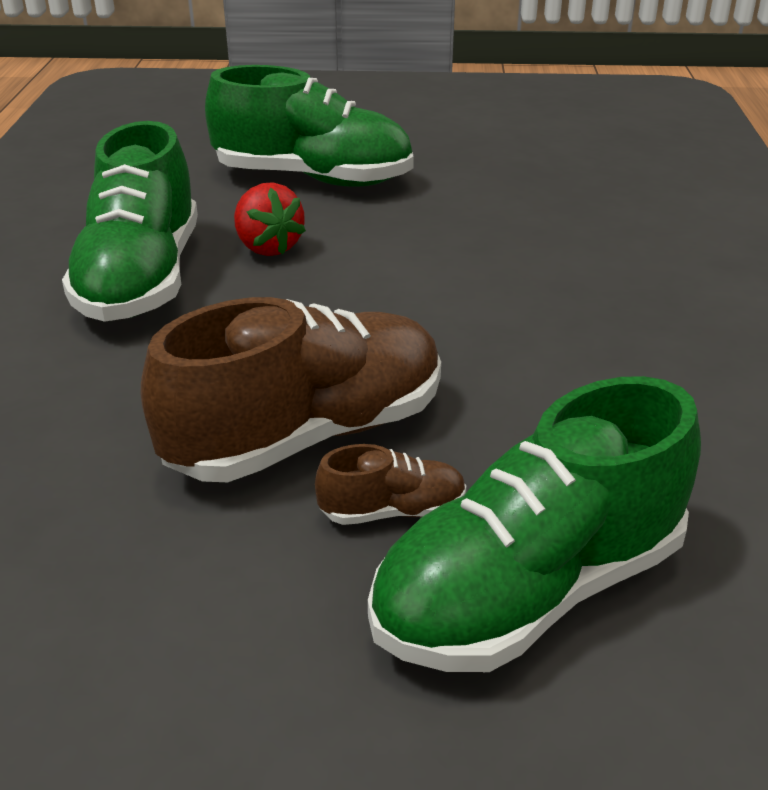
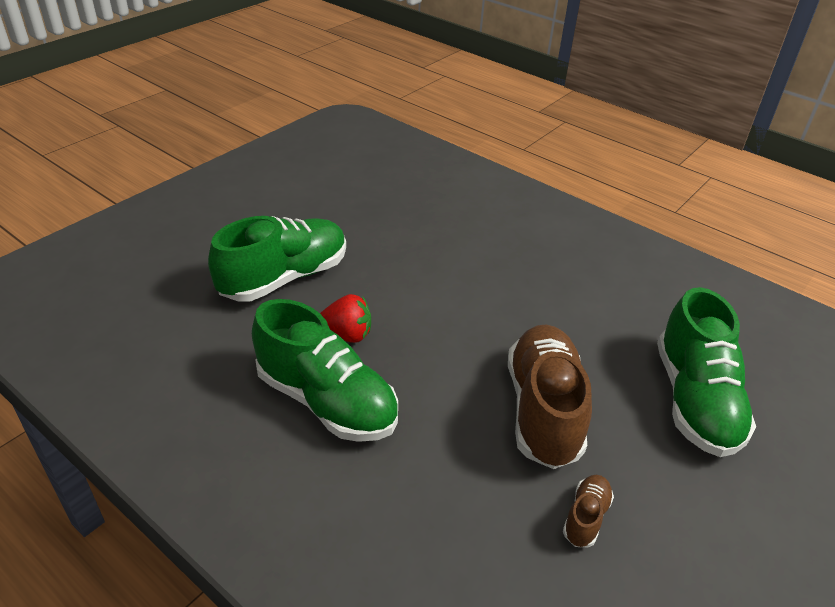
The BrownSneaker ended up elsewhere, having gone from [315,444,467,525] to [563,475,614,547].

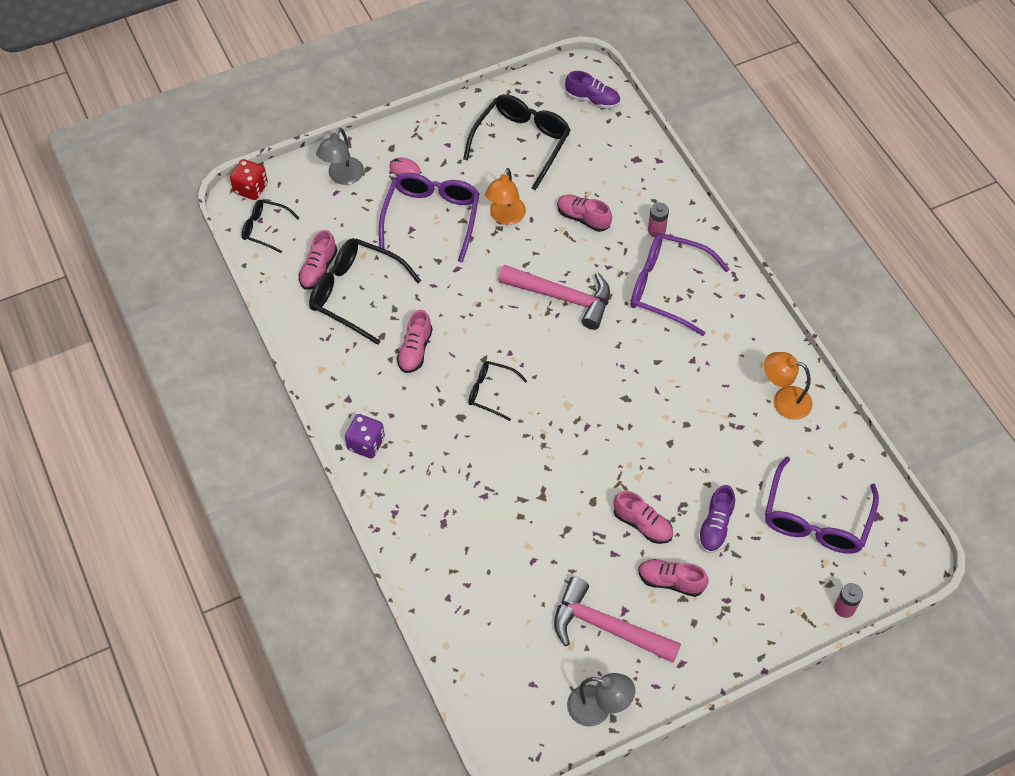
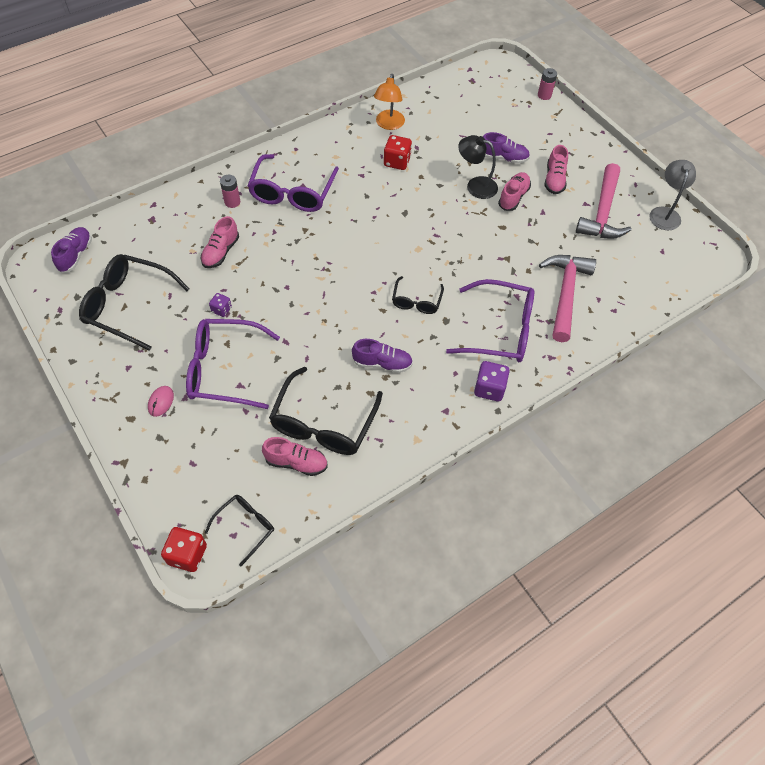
The second view lost the GreyLamp at [316,127,364,185].
Where the OrangeLamp stood at [485,168,526,225], the VioletDie came to stand at [209,293,232,317].
The EbonyGlasses at [242,200,299,253] ended up facing another way, 150 degrees counterclockwise from before.
The PinkHammer ended up elsewhere, having gone from [498,265,610,330] to [539,255,596,342].
What was the PinkSneaker at [397,310,433,373] turned into the VioletSneaker at [352,339,413,373].
The VioletGlasses ended up elsewhere, having gone from [765,456,879,554] to [446,279,534,362].
The second view gained the CrimsonDie at [384,135,412,170].
The second view gained the EbonyLamp at [458,135,498,199].

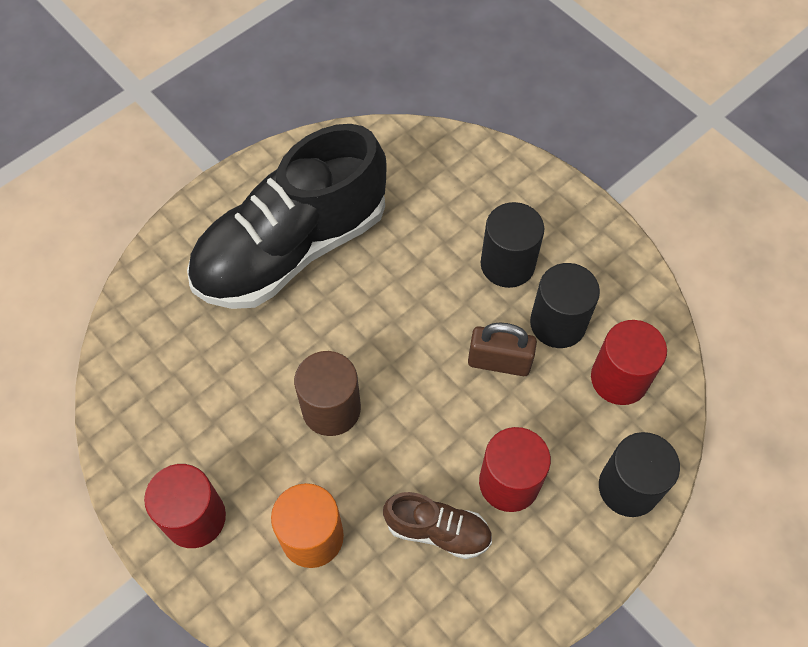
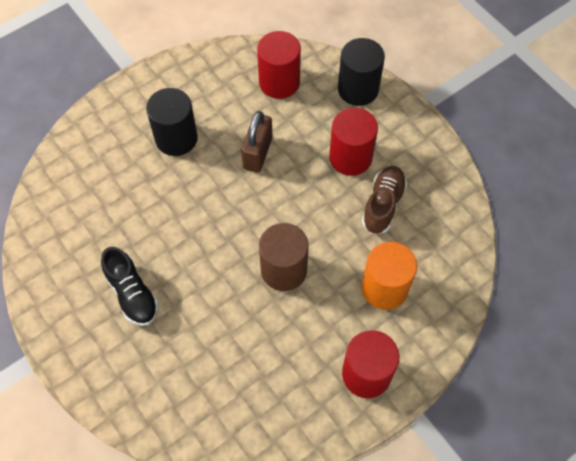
The size of the EbonySneaker at [187,124,386,309] changed by a factor of 0.43.
The second view lost the EbonyCylinderShape at [530,263,600,348].

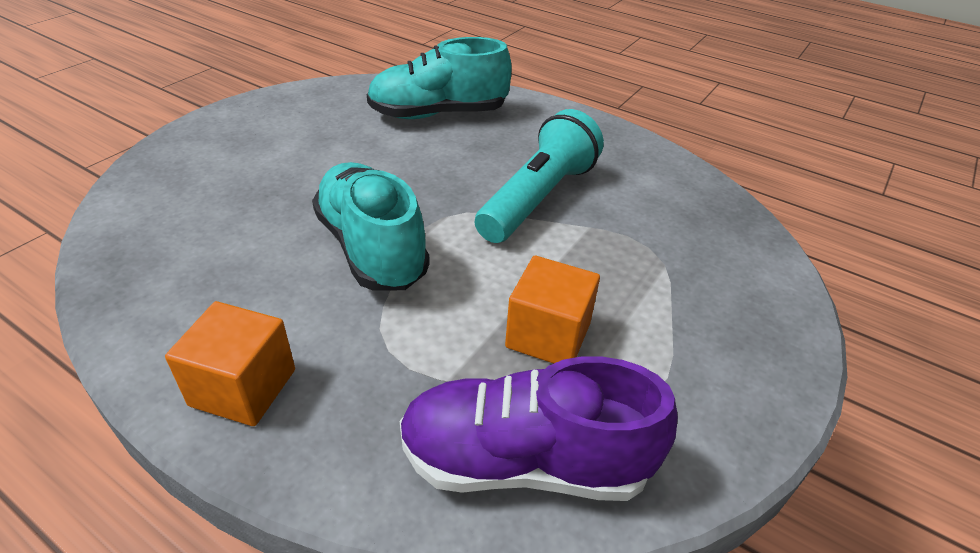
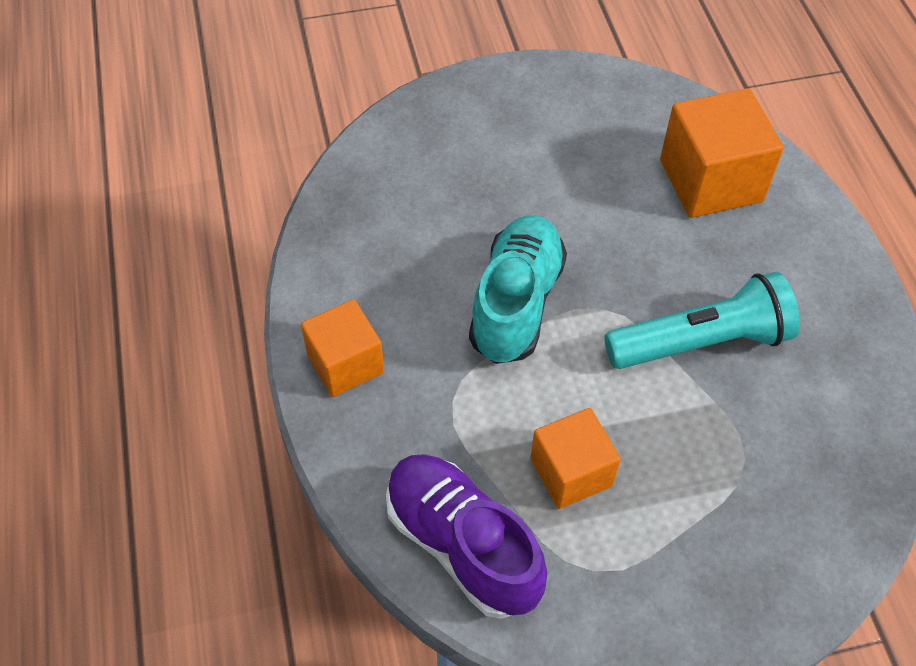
Where the TurquoiseSneaker stood at [367,37,512,119], the OrangeCube came to stand at [660,88,784,218].

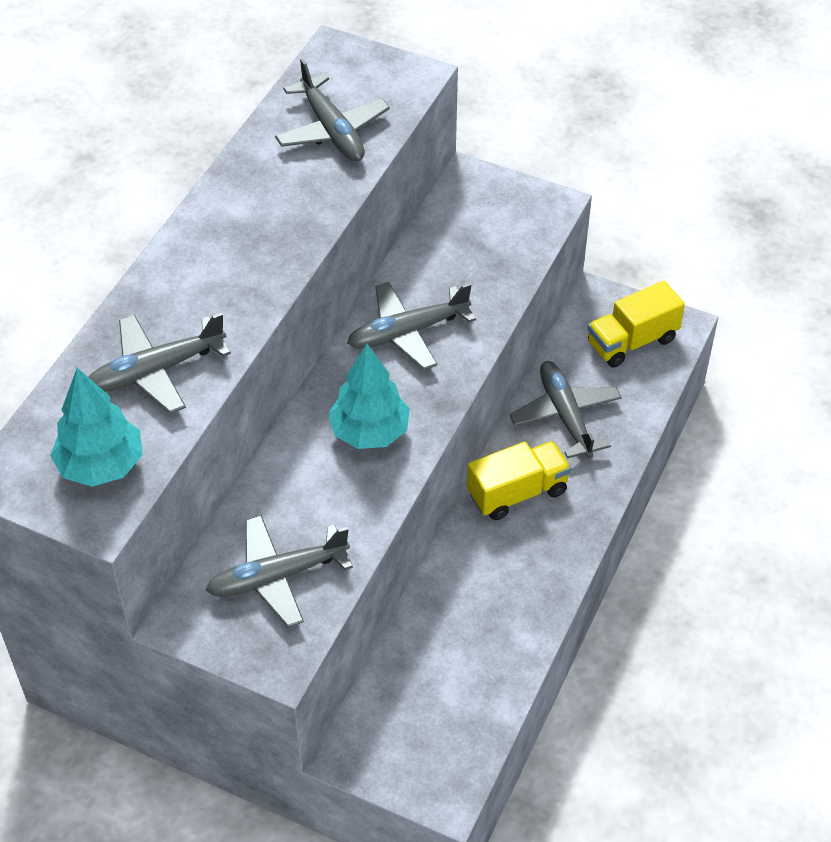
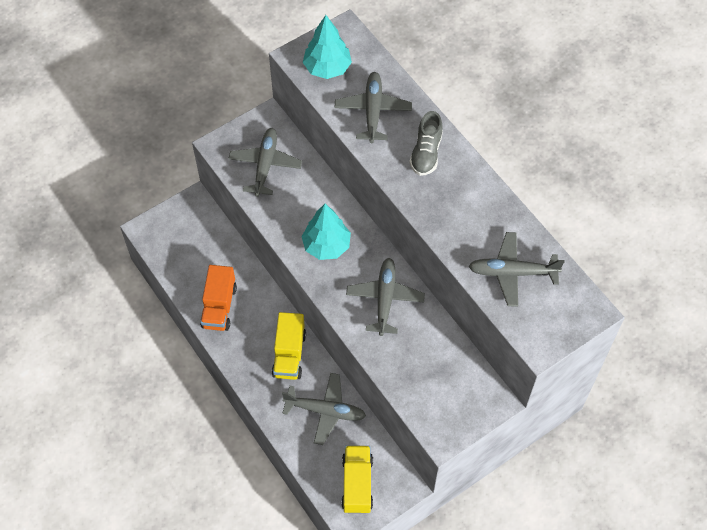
The second view gained the GreySneaker at [409,111,443,176].
The second view gained the OrangeToyTruck at [200,265,237,331].

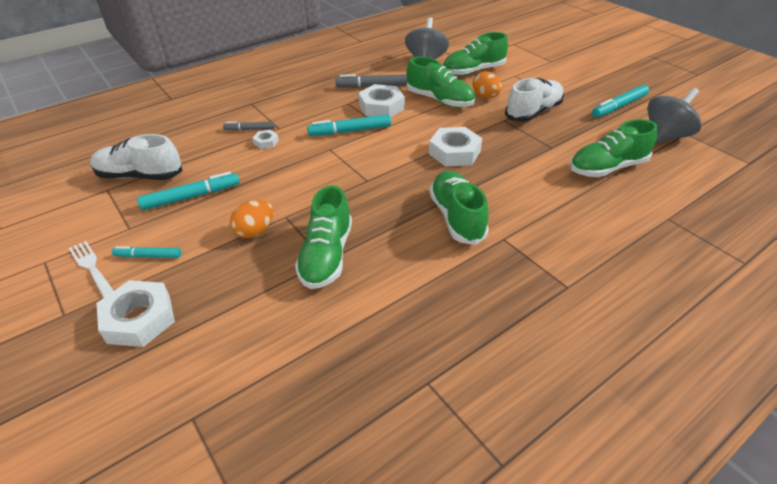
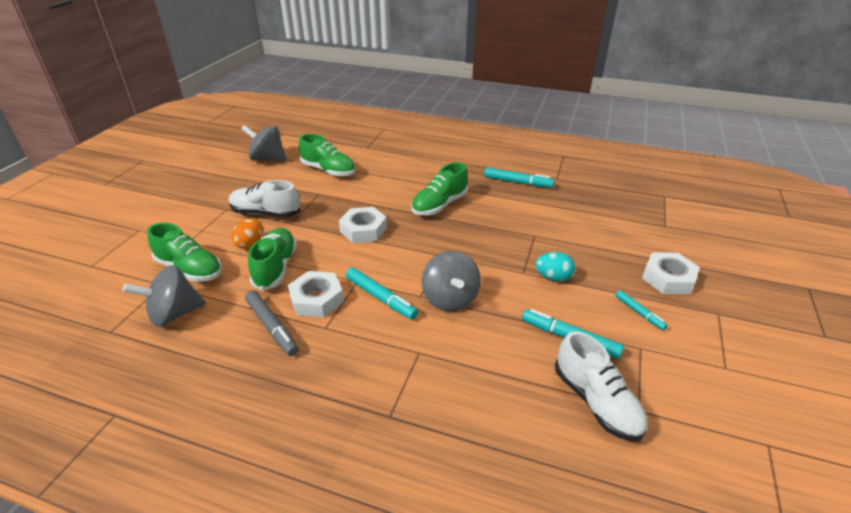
The TurquoiseFeltPen ended up elsewhere, having gone from [592,85,649,118] to [484,167,554,188].
The second view lost the GreyFeltPen at [223,122,275,131].
The second view lost the PureWhiteHexNut at [253,130,279,149].
The second view lost the GreenSneaker at [295,185,352,289].
What was the OrangeEggShape at [230,199,273,238] turned into the TurquoiseEggShape at [535,252,575,281].
The second view lost the PureWhiteDinnerFork at [69,241,114,298].
The second view gained the GreyWhirligig at [422,251,481,311].

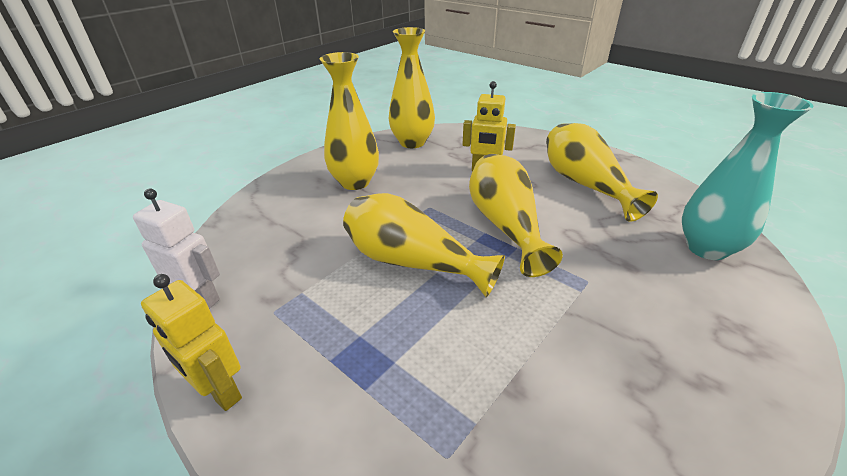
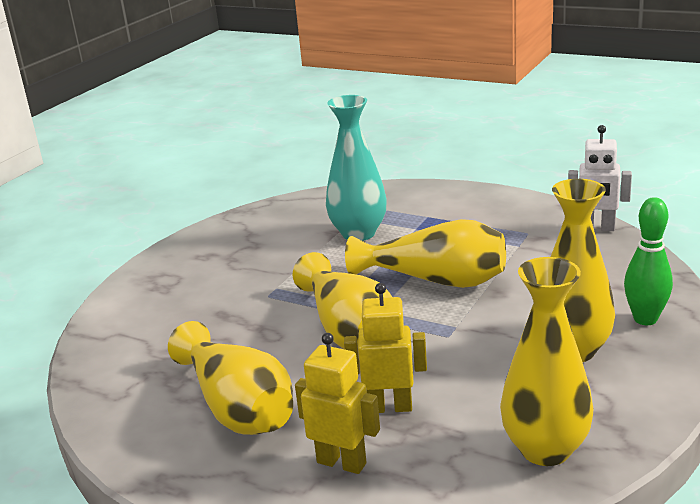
The TurquoiseFlowerVase ended up elsewhere, having gone from [682,92,813,260] to [326,95,387,241].
The GoldenToyRobot ended up elsewhere, having gone from [141,274,242,411] to [295,333,380,474].
The second view gained the GreenTenpin at [624,197,673,325].

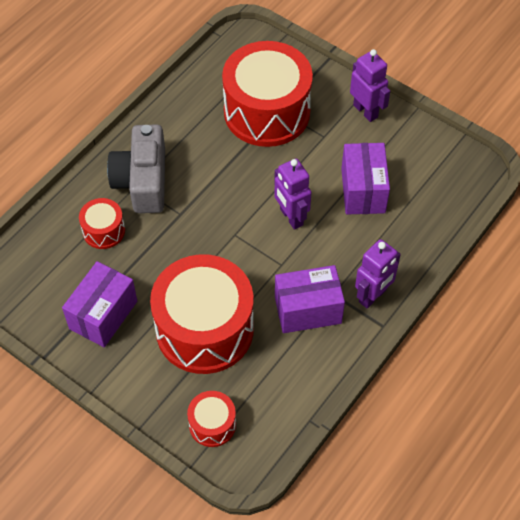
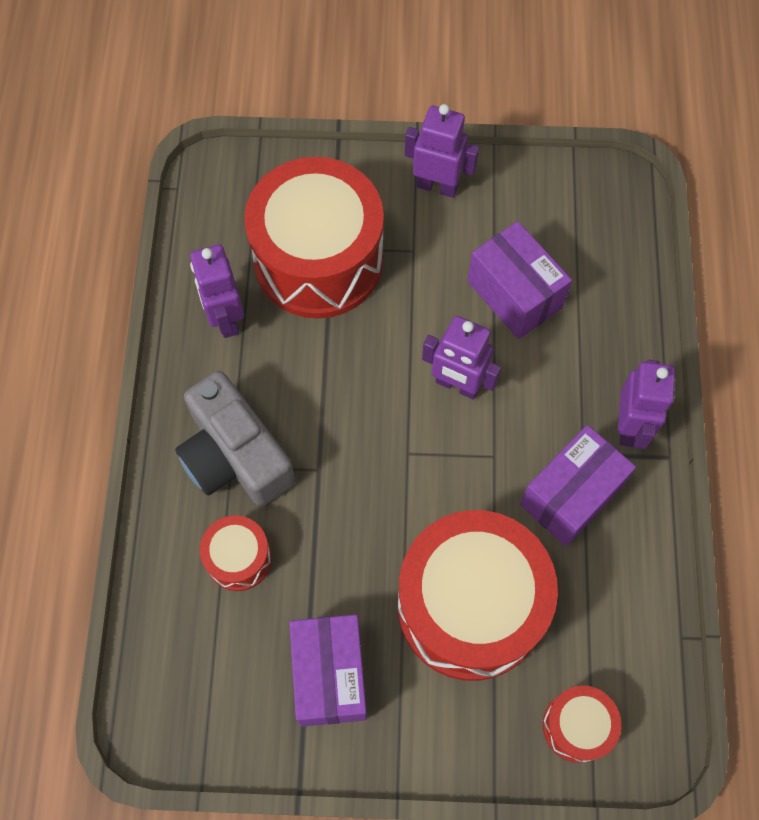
The second view gained the VioletToyRobot at [190,244,244,338].

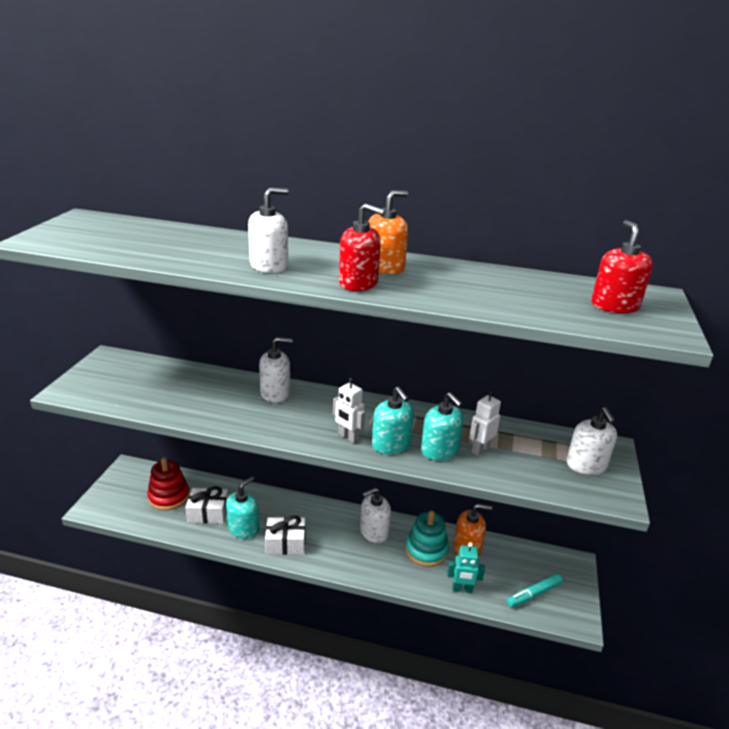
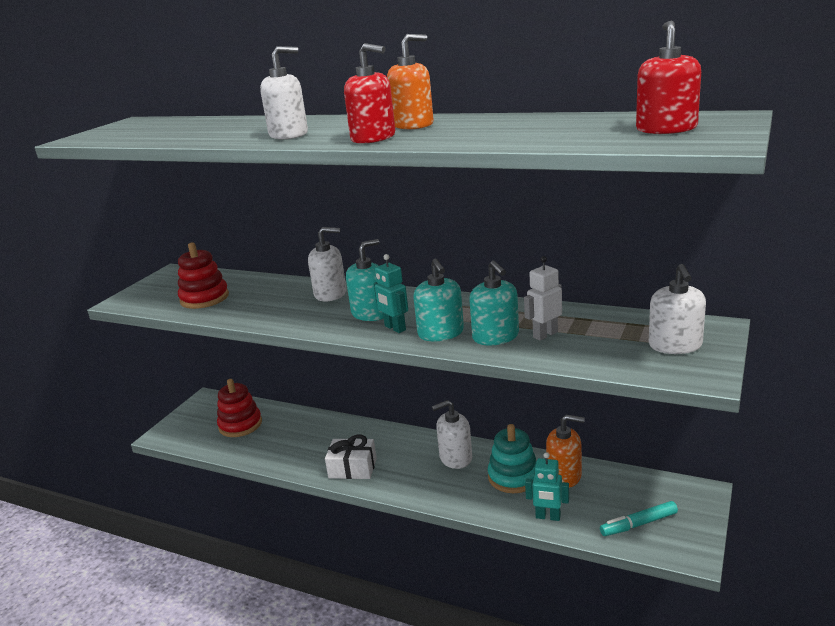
What was the PureWhiteToyRobot at [333,377,365,443] turned into the TurquoiseToyRobot at [374,254,408,333].
The TurquoiseSoapPump ended up elsewhere, having gone from [226,477,259,539] to [346,239,384,321].
The second view lost the PureWhiteWrappedGift at [185,486,228,524].
The second view gained the CrimsonStackingRings at [178,242,229,309].

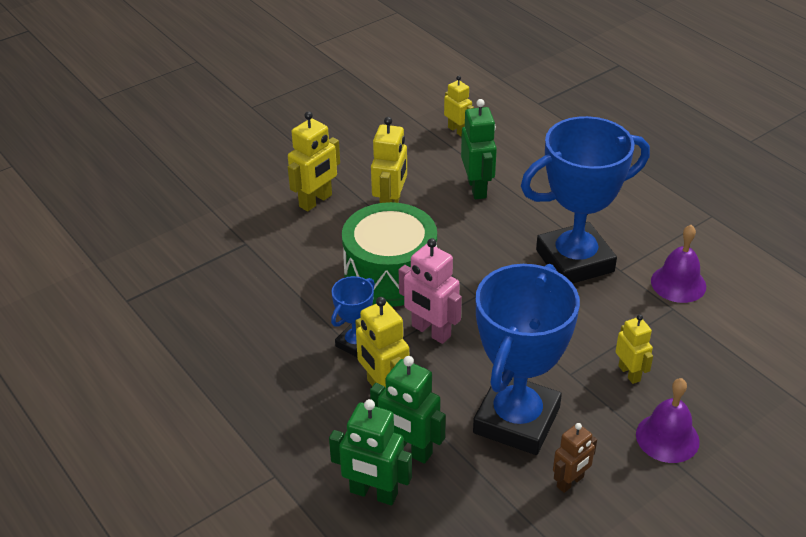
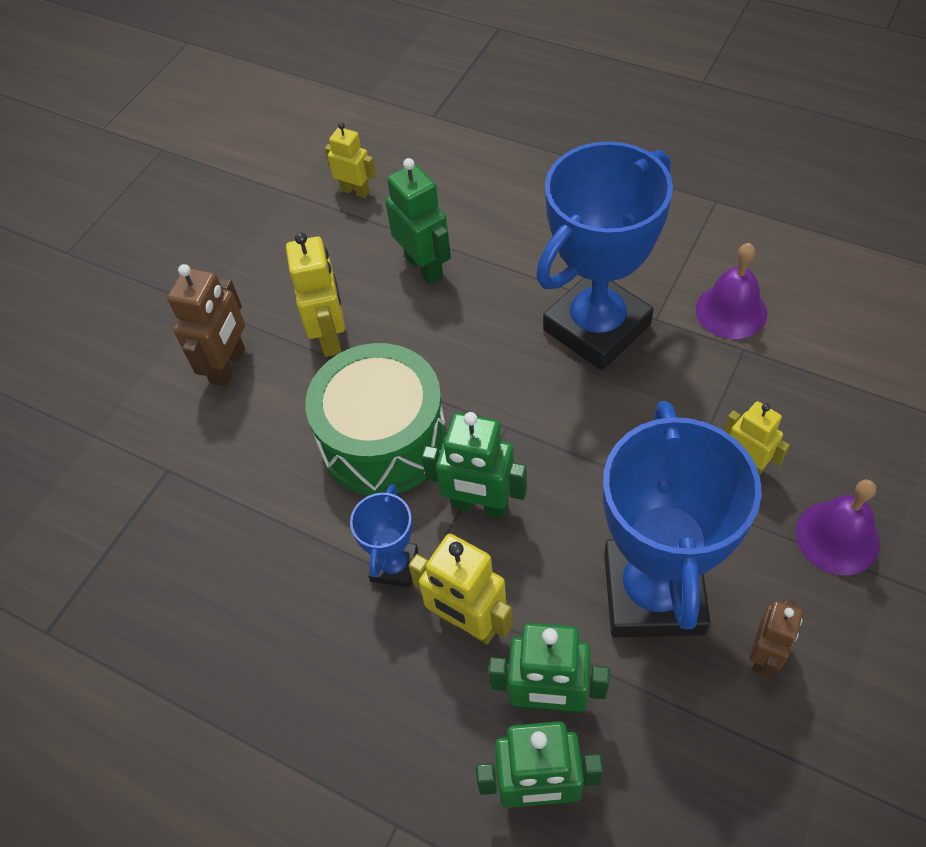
What was the GoldenToyRobot at [288,111,340,212] turned into the BrownToyRobot at [167,264,245,387].
What was the PinkToyRobot at [399,238,462,344] turned into the GreenToyRobot at [422,412,527,518].

